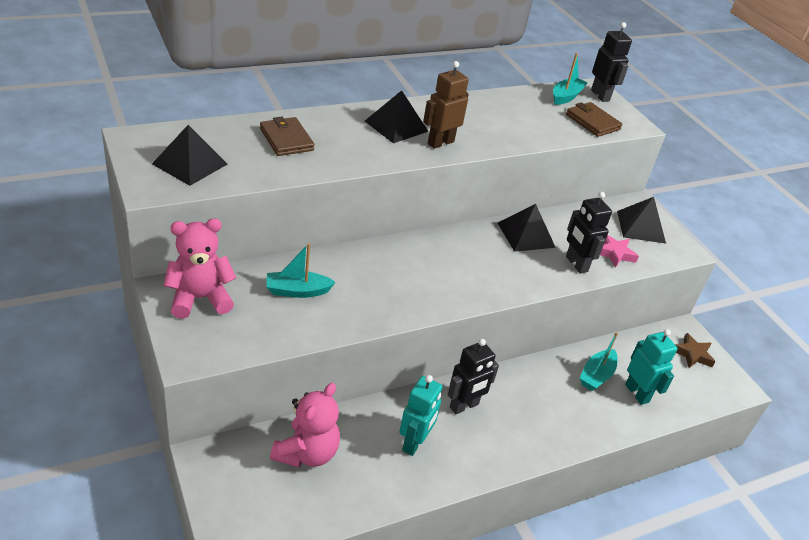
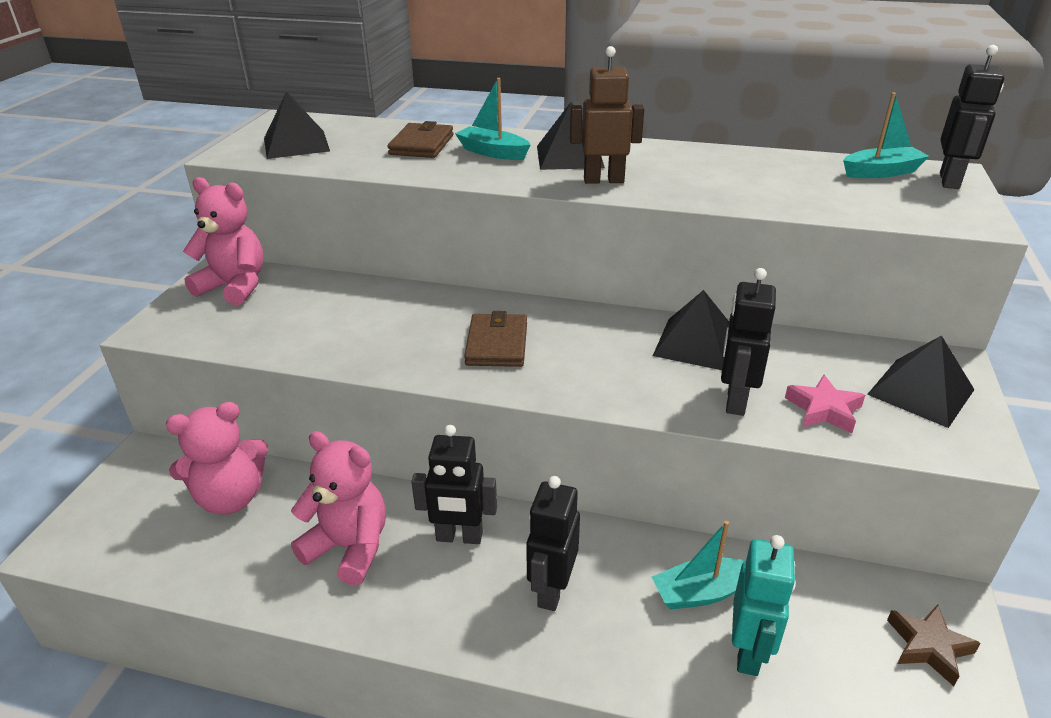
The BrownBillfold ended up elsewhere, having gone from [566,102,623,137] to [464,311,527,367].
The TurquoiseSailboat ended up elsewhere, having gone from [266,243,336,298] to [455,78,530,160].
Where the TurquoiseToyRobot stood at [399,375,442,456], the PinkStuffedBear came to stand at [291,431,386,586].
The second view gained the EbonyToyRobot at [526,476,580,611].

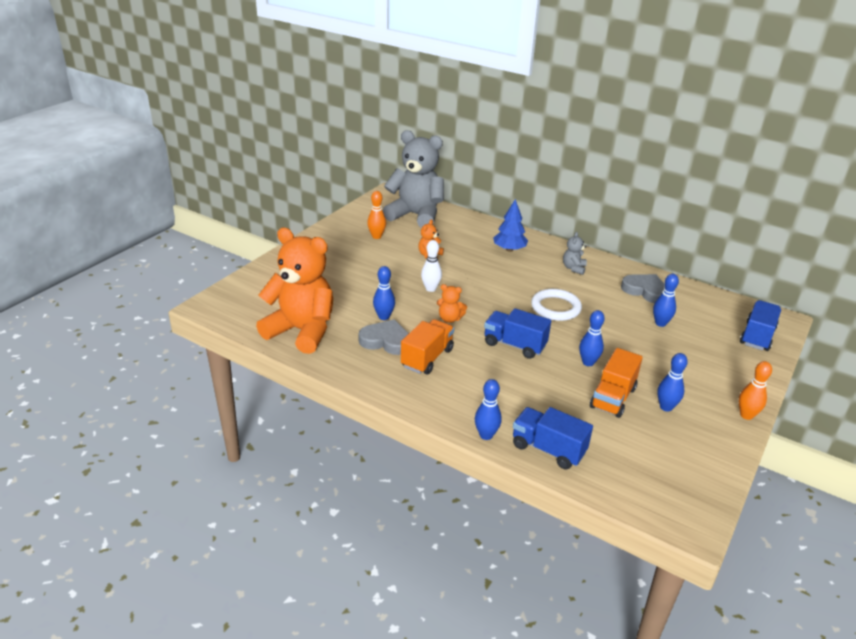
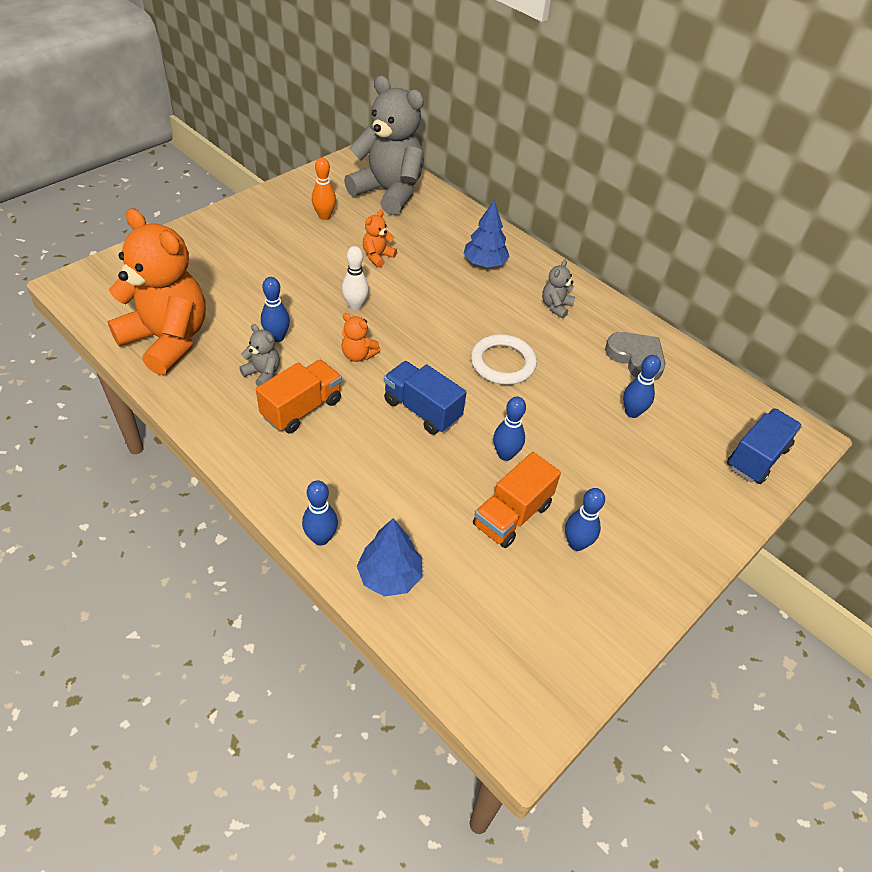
Where the GreyHeartShape stood at [358,319,409,355], the GreyStuffedBear came to stand at [239,324,280,386].
The second view lost the OrangeTenpin at [739,361,772,420].
Where the CobaltToyTruck stood at [513,407,593,470], the CobaltFirTree came to stand at [357,518,422,597].

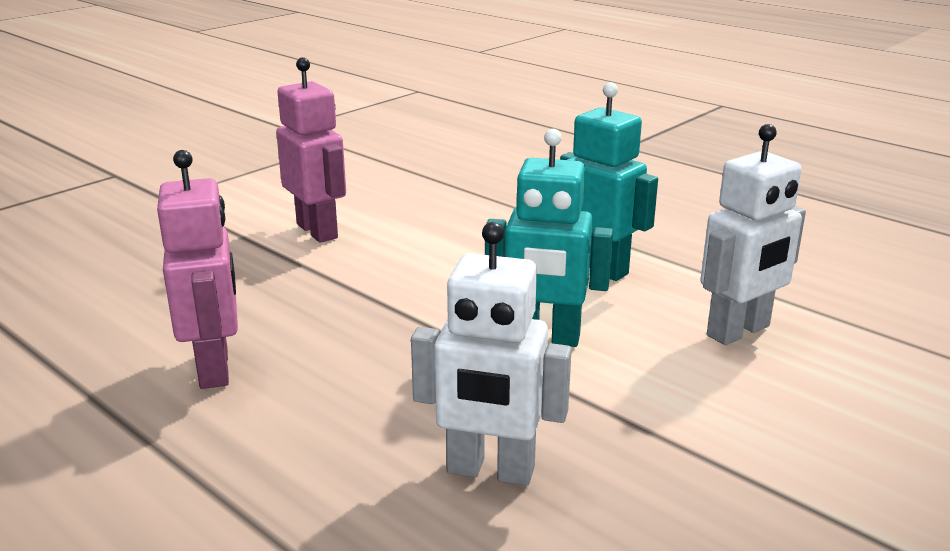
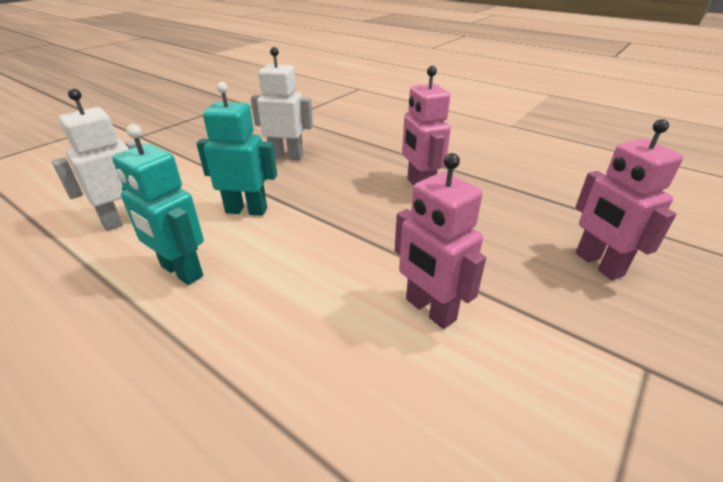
The second view gained the PinkToyRobot at [575,119,683,280].

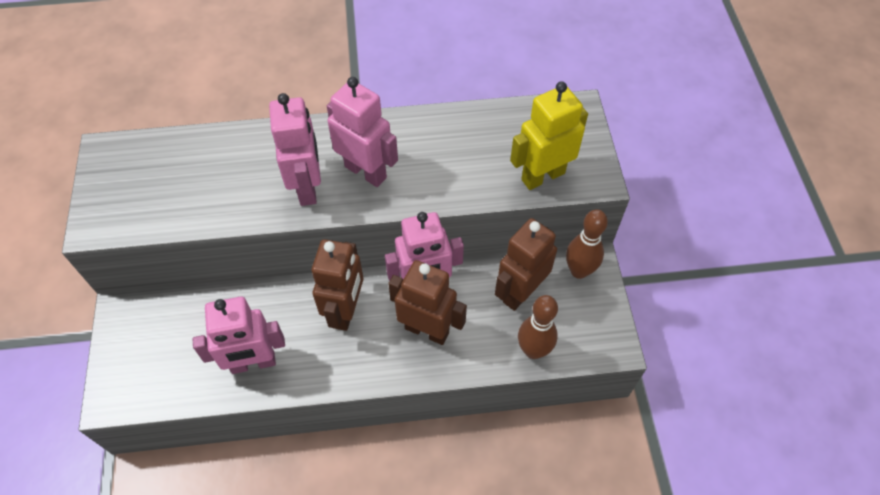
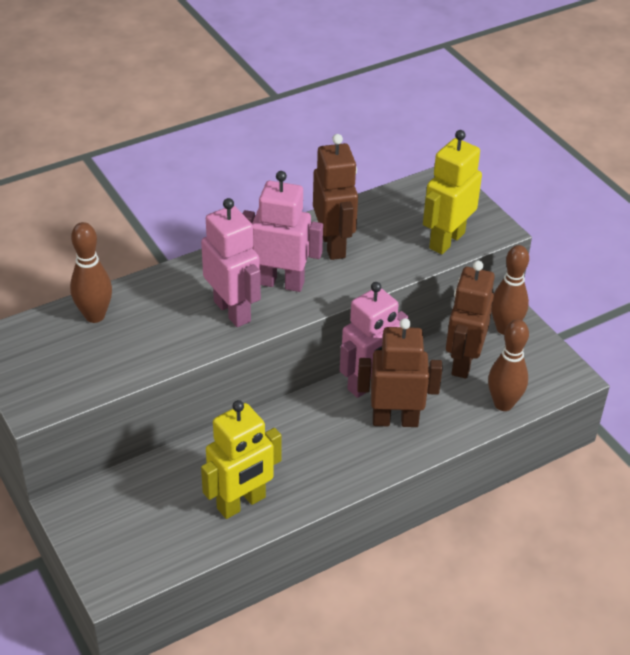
The BrownToyRobot ended up elsewhere, having gone from [311,239,363,331] to [313,134,358,260].
What was the PinkToyRobot at [193,297,285,374] turned into the GoldenToyRobot at [201,400,282,519].
The second view gained the BrownTenpin at [70,222,112,323].

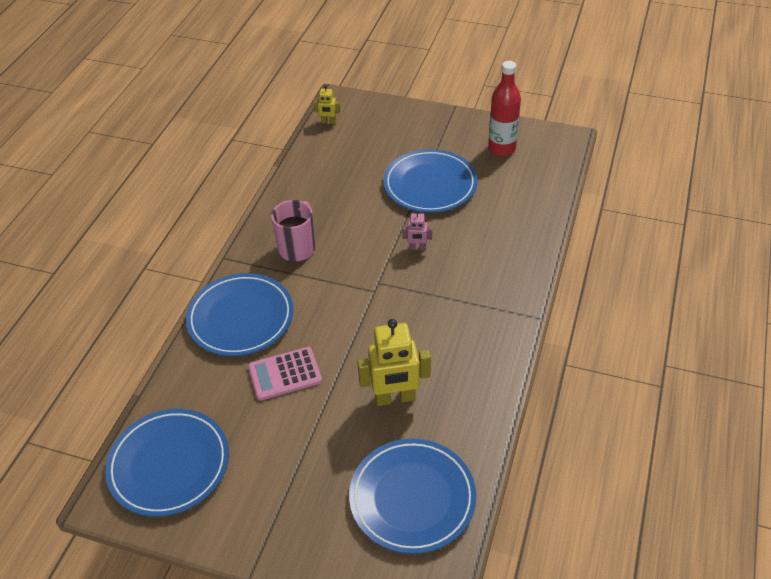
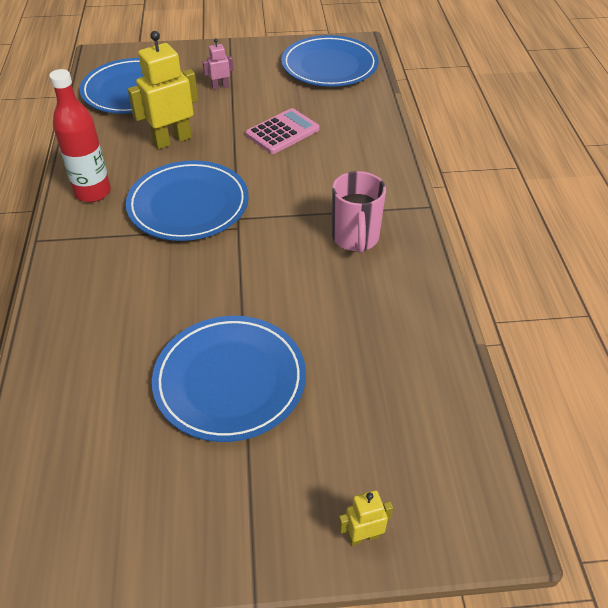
The CrimsonDrinkBottle ended up elsewhere, having gone from [488,61,521,156] to [49,69,111,202].
The GoldenToyRobot ended up elsewhere, having gone from [314,85,340,124] to [338,490,393,546].
The PinkToyRobot ended up elsewhere, having gone from [402,210,432,250] to [203,39,233,90].
The CobaltDinnerPlate ended up elsewhere, having gone from [186,273,294,356] to [126,160,249,241].

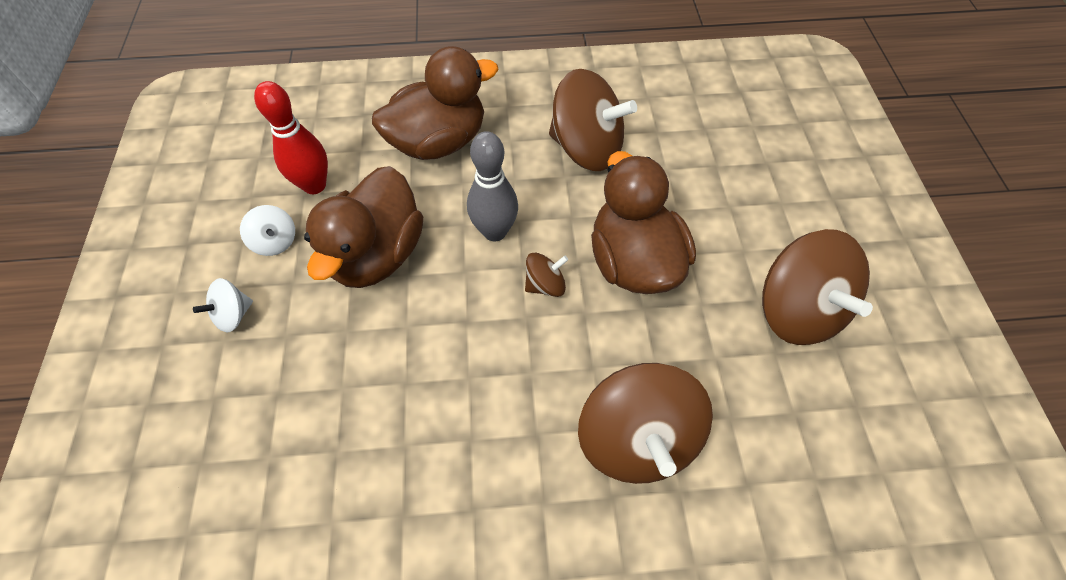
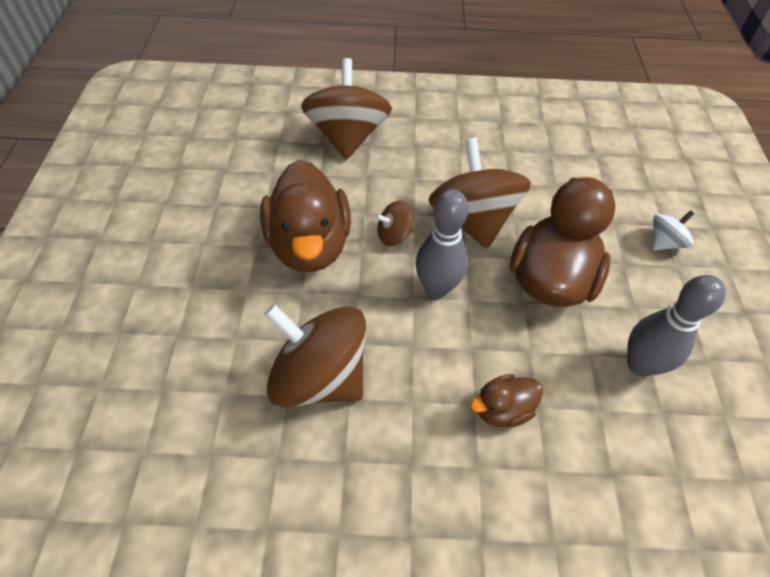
The size of the BrownRubberDuck at [372,46,498,160] changed by a factor of 0.49.
What was the CrimsonTenpin at [254,81,328,194] turned into the GreyTenpin at [627,275,726,377].
The second view lost the PureWhiteWhirligig at [240,205,295,256].
The BrownWhirligig ended up elsewhere, having gone from [762,229,873,345] to [428,138,531,248].

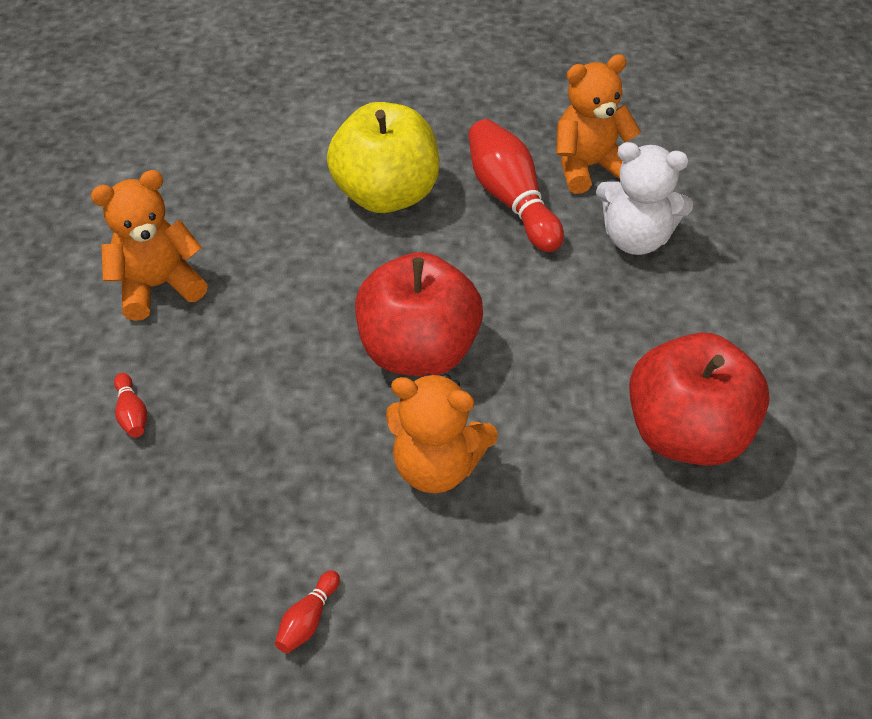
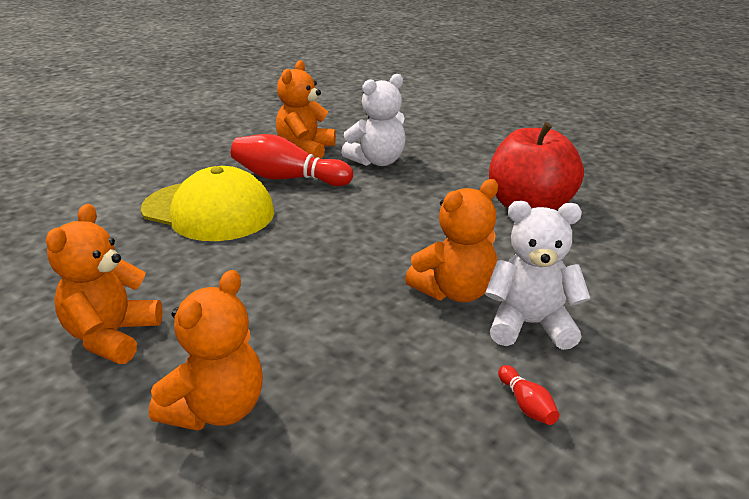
Where the GoldenToyApple stood at [327,102,439,213], the GoldenCap came to stand at [141,166,275,241].
The second view lost the CrimsonToyApple at [355,252,483,376].
Where the CrimsonTenpin stood at [114,373,147,438], the OrangeStuffedBear came to stand at [149,270,263,431].
The second view gained the PureWhiteStuffedBear at [485,201,591,350].

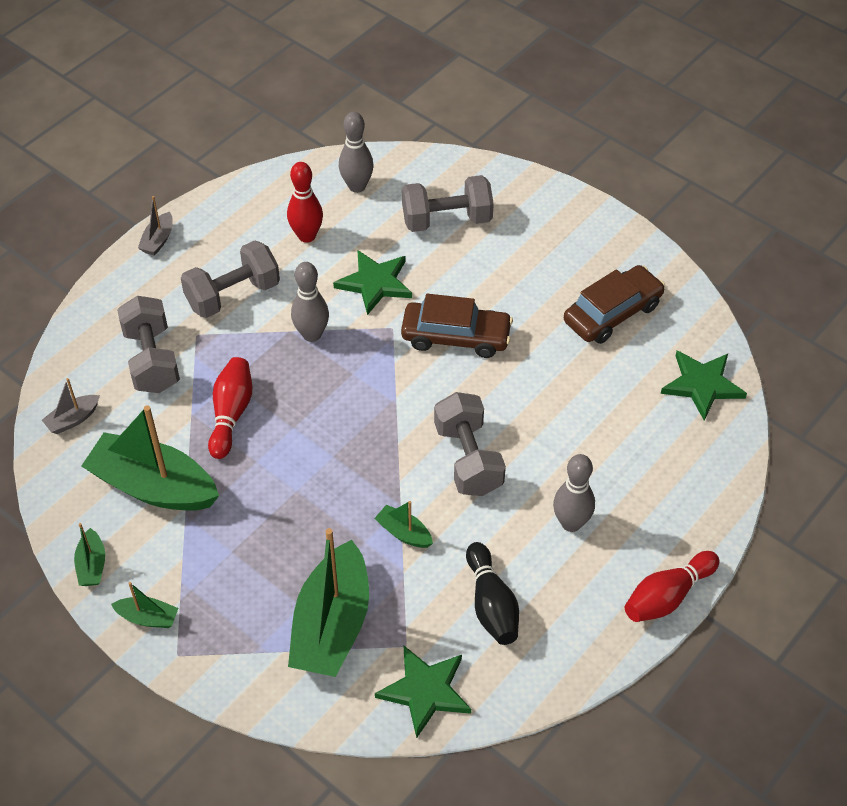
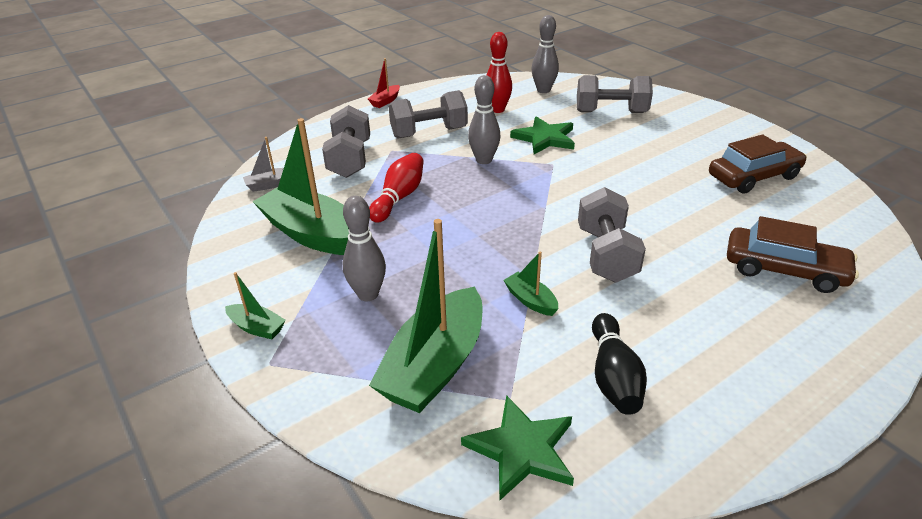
What was the GreySailboat at [138,196,173,256] turned into the CrimsonSailboat at [368,58,400,108].
The BrownToyCar ended up elsewhere, having gone from [401,294,513,358] to [727,216,859,293].
The second view lost the GreenStar at [661,351,747,420].
The GreyTenpin ended up elsewhere, having gone from [553,454,595,532] to [343,196,386,301].
The second view lost the GreenSailboat at [74,523,105,586].
The second view lost the CrimsonTenpin at [625,551,720,622].

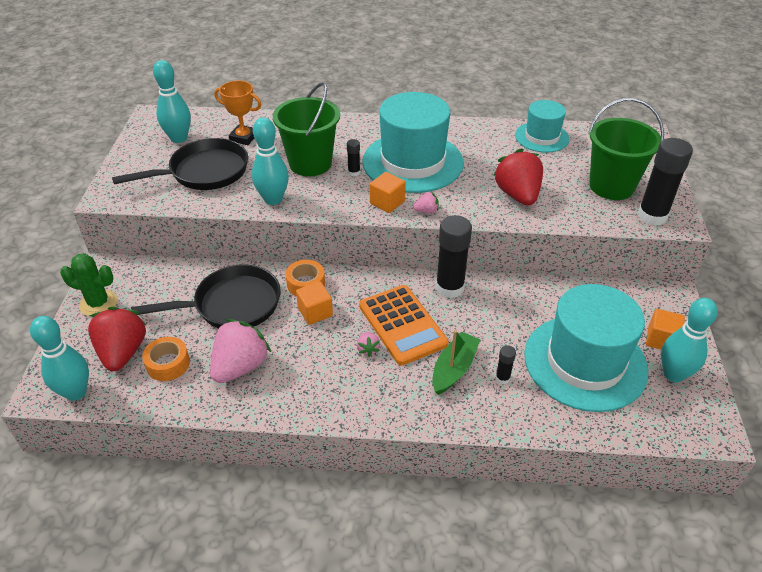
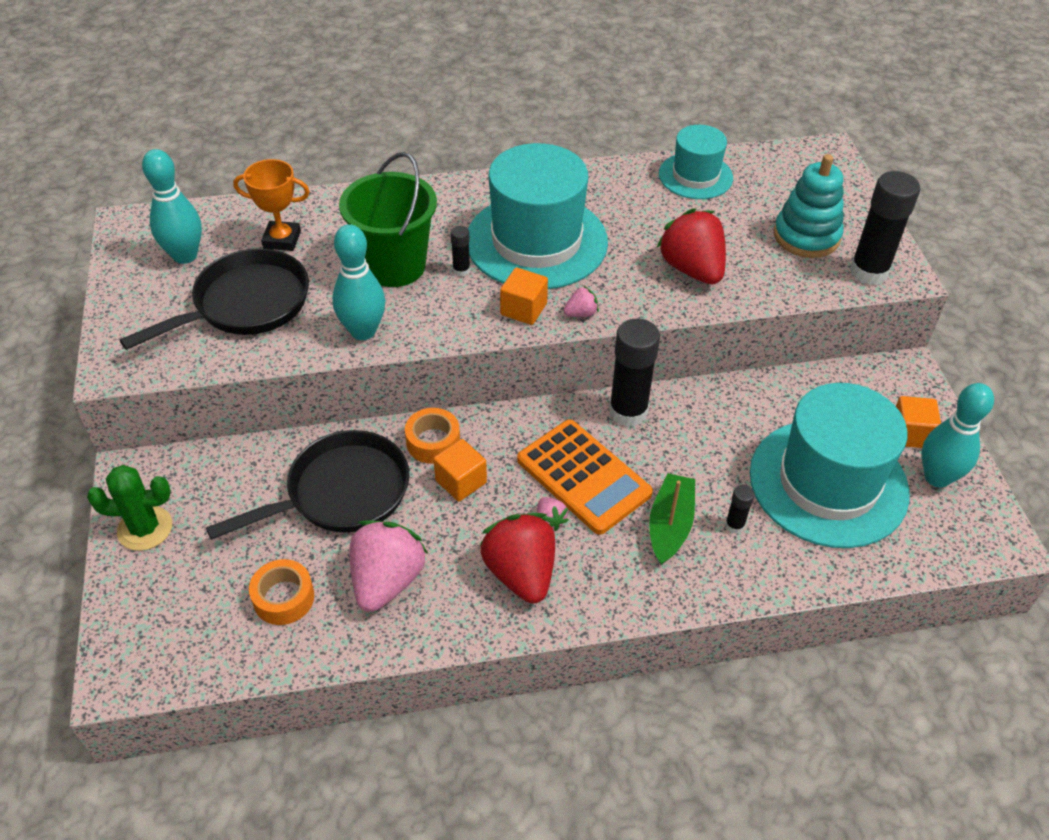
Where the GreenSandBucket stood at [588,98,664,200], the TurquoiseStackingRings came to stand at [774,154,844,258].
The CrimsonBerry ended up elsewhere, having gone from [88,306,146,371] to [479,513,555,603].
The second view lost the TurquoiseTenpin at [30,316,89,401].

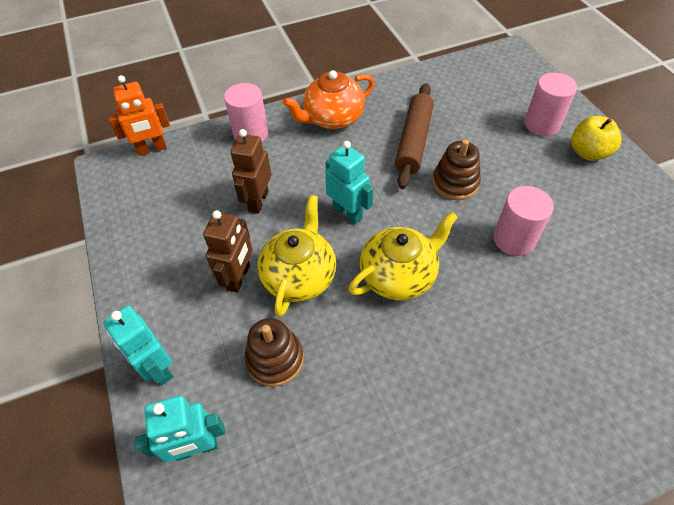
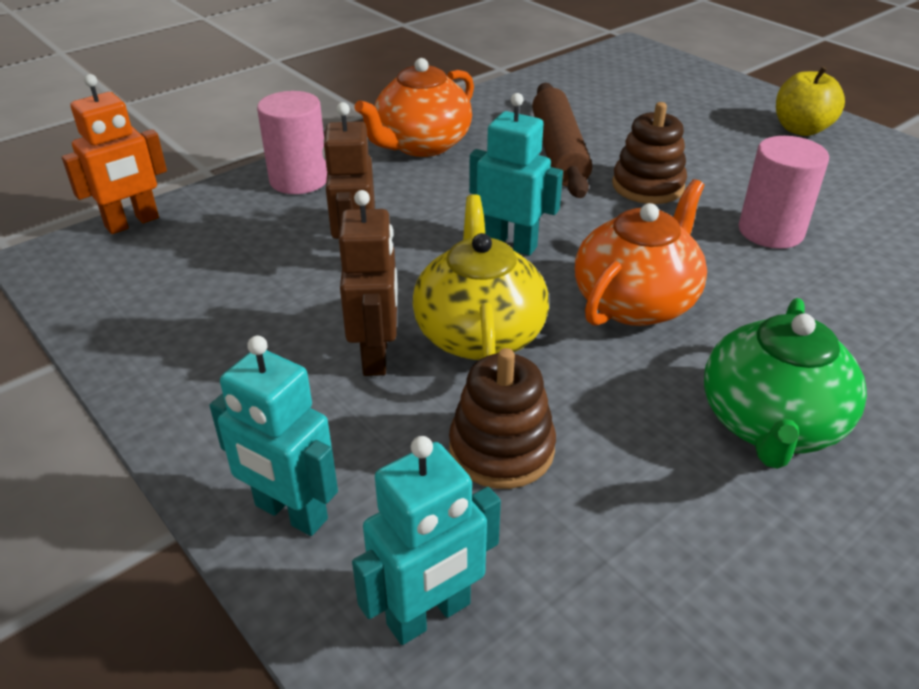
The second view lost the PinkCylinderShape at [524,73,577,136].
What was the GoldenChinaTeapot at [349,212,458,301] turned into the OrangeChinaTeapot at [575,179,707,326].
The second view gained the GreenChinaTeapot at [704,298,867,469].

